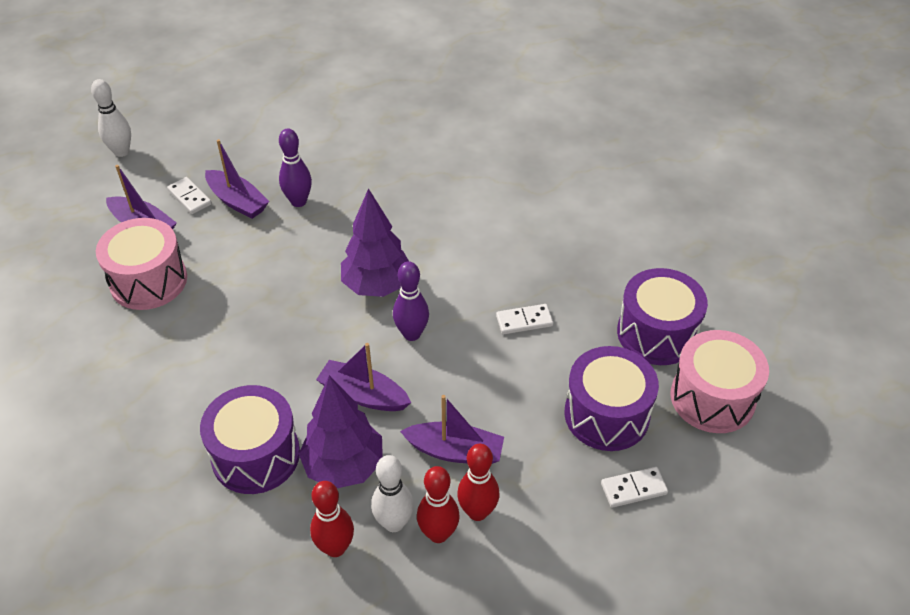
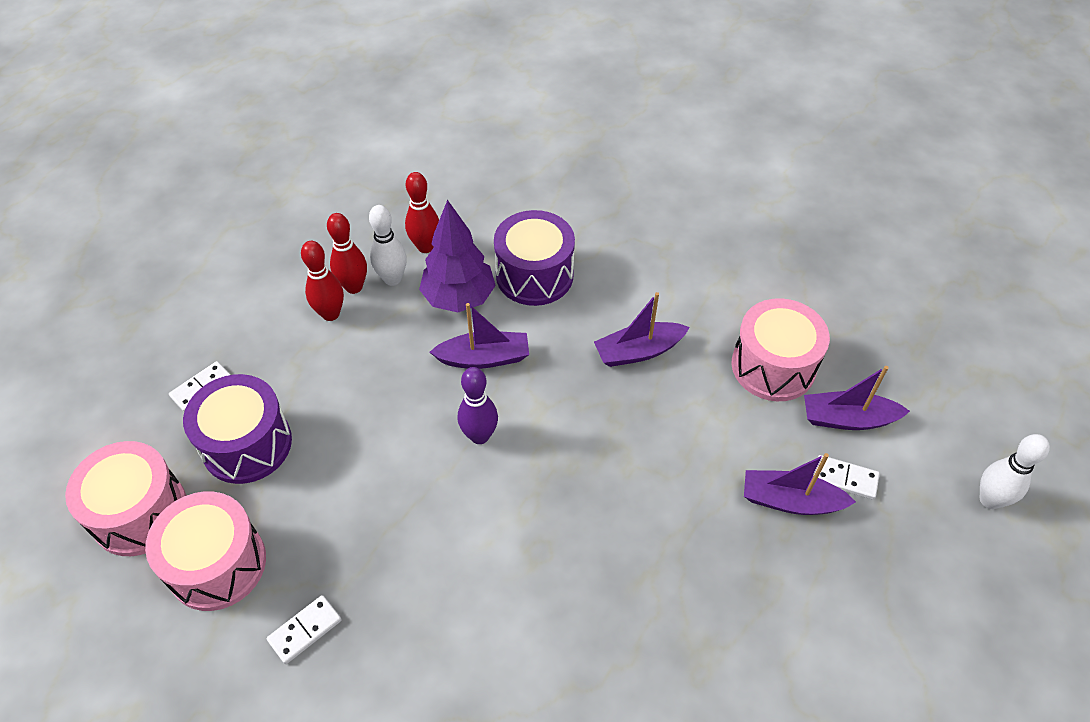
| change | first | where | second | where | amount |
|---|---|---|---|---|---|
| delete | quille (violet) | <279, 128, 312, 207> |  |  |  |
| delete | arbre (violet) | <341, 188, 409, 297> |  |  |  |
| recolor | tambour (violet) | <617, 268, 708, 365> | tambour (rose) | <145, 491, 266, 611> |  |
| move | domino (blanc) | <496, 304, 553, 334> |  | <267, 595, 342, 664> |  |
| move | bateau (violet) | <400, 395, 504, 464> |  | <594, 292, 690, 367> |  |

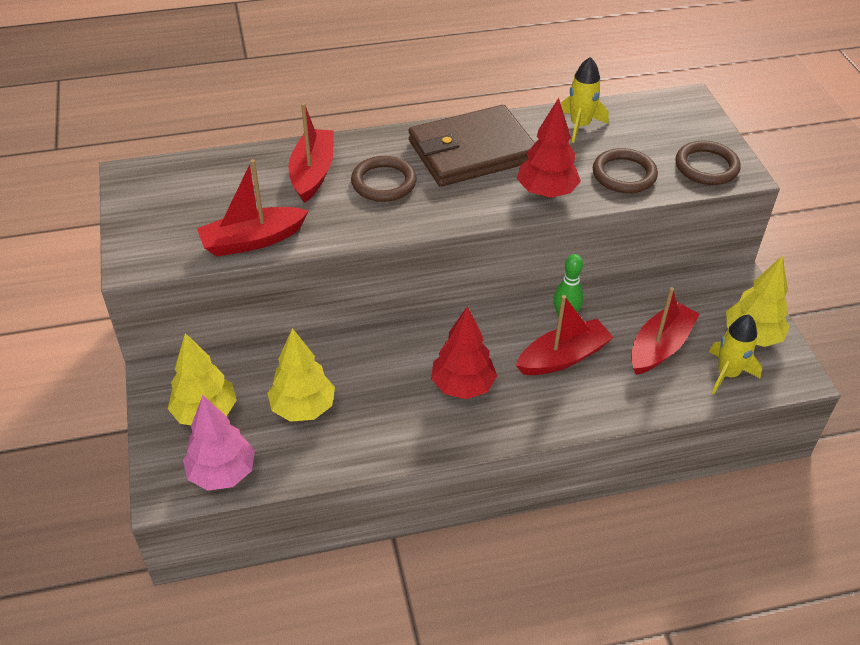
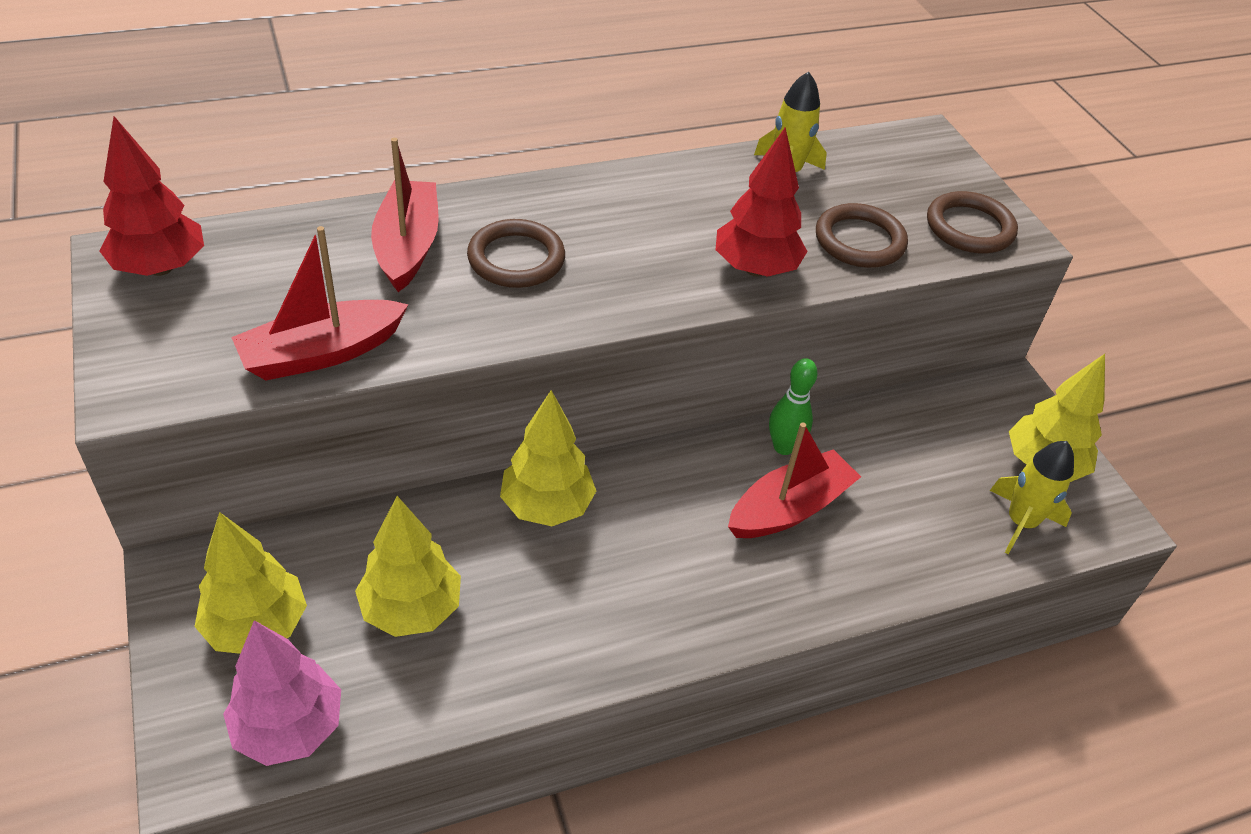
| change | first | where | second | where | amount |
|---|---|---|---|---|---|
| delete | portefeuille (marron) | <409, 105, 535, 187> |  |  |  |
| delete | bateau (rouge) | <631, 287, 700, 375> |  |  |  |
| move | arbre (rouge) | <431, 306, 497, 399> |  | <99, 116, 204, 276> |  |
| insert |  |  | arbre (jaune) | <500, 390, 596, 526> |  |

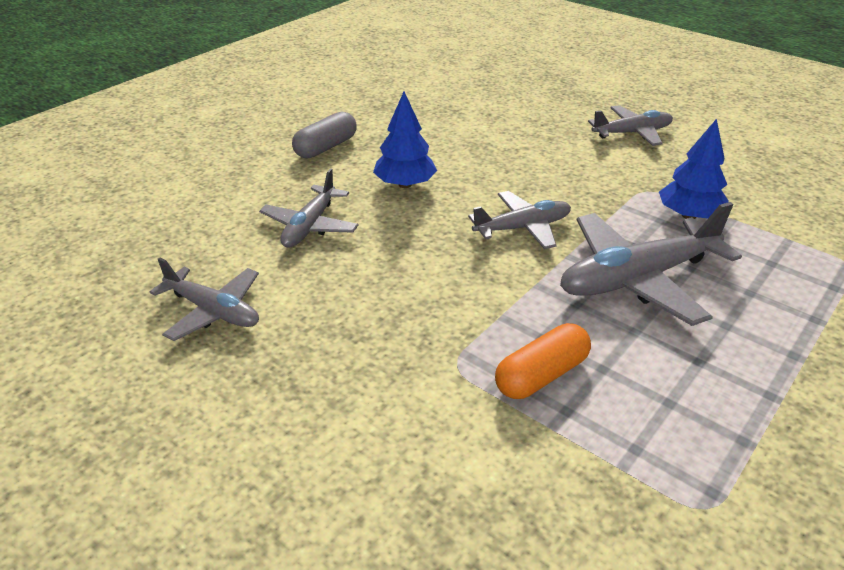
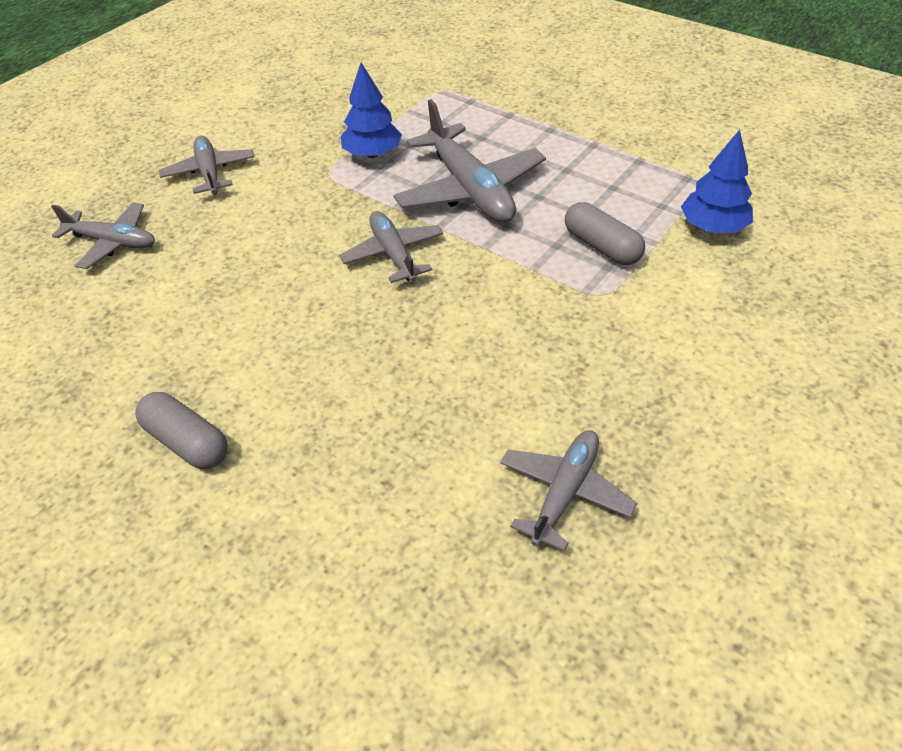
| change | first | where | second | where | amount |
|---|---|---|---|---|---|
| move | arbre (bleu) | <373, 92, 437, 188> |  | <681, 129, 753, 233> |  |
| move | avion (gris) | <259, 168, 359, 248> |  | <51, 202, 155, 269> |  |
| recolor | gélule (orange) | <495, 323, 591, 399> | gélule (gris) | <565, 202, 645, 265> |  |

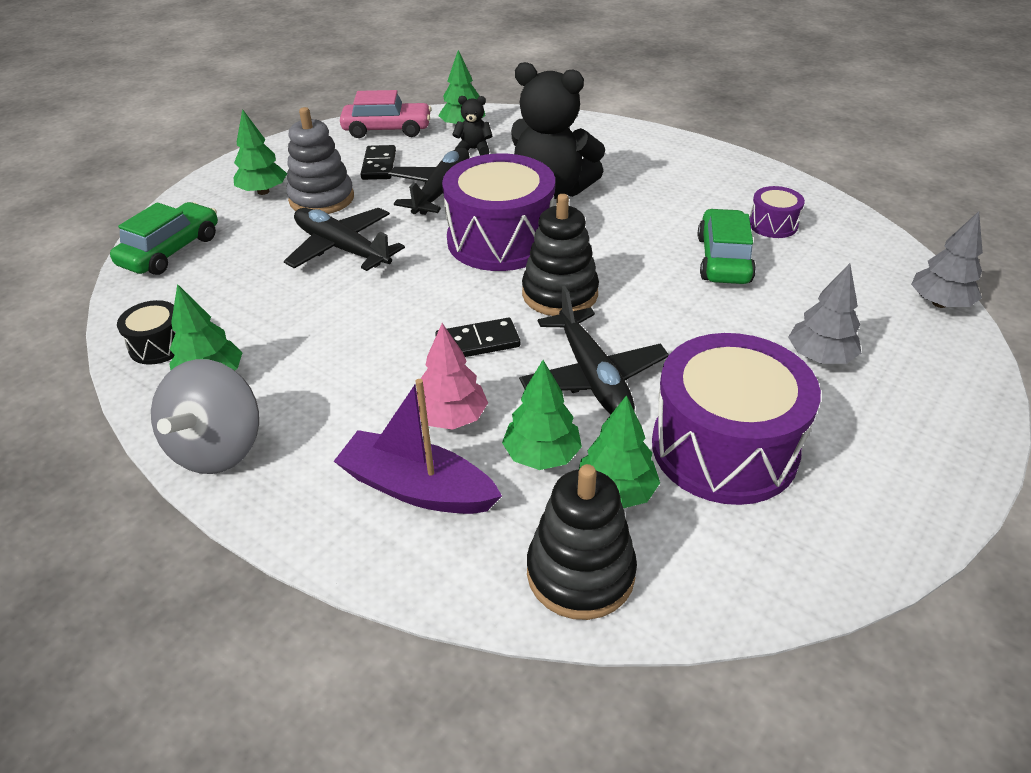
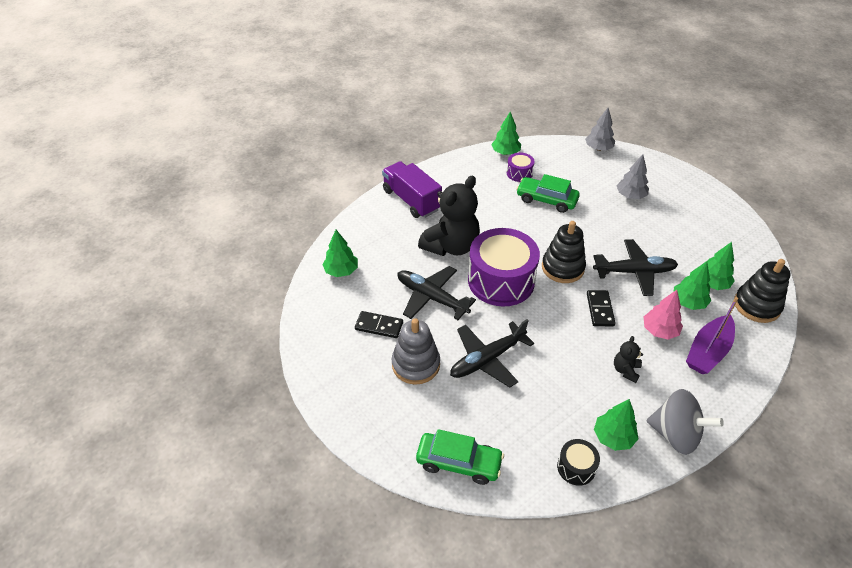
| change | first | where | second | where | amount |
|---|---|---|---|---|---|
| delete | voiture (rose) | <340, 90, 432, 138> |  |  |  |
| move | ours en peluche (noir) | <452, 96, 492, 155> |  | <614, 336, 643, 383> |  |
| move | arbre (vert) | <233, 109, 287, 195> |  | <491, 112, 521, 155> |  |
| rotate | voiture (vert) | <110, 202, 218, 275> |  | <416, 429, 504, 485> | 150 degrees clockwise |
| delete | tambour (violet) | <652, 333, 821, 505> |  |  |  |
| insert |  |  | camion (violet) | <382, 161, 442, 218> |  |

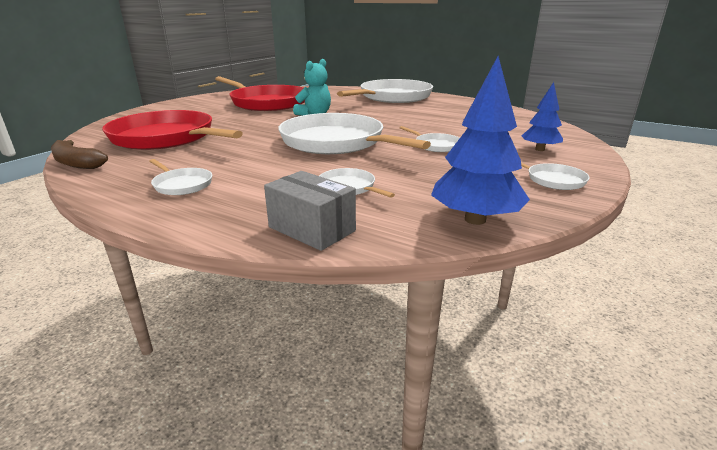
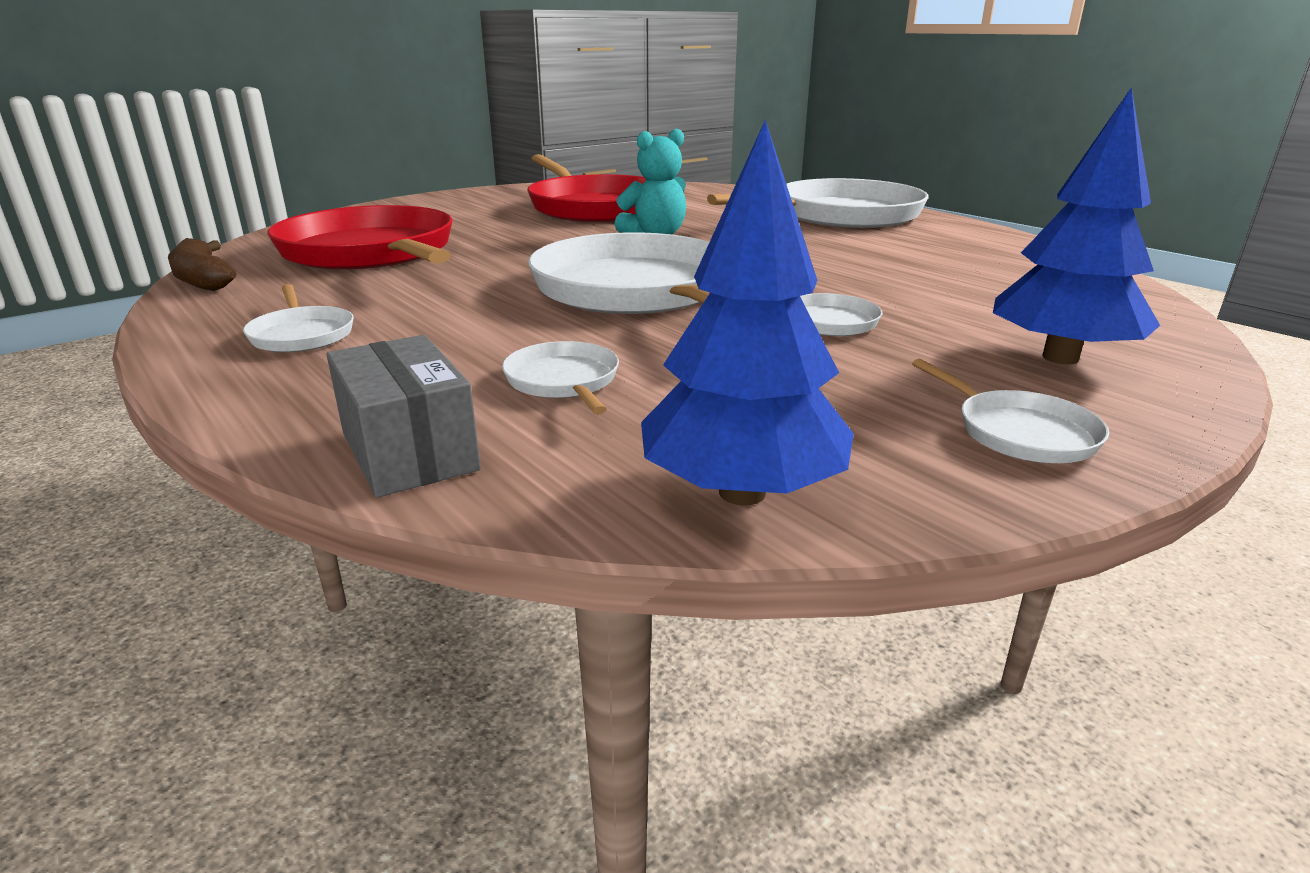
| change | first | where | second | where | amount |
|---|---|---|---|---|---|
| resize | arbre (bleu) | <522, 82, 563, 151> |  | <993, 87, 1160, 364> | x1.62 |

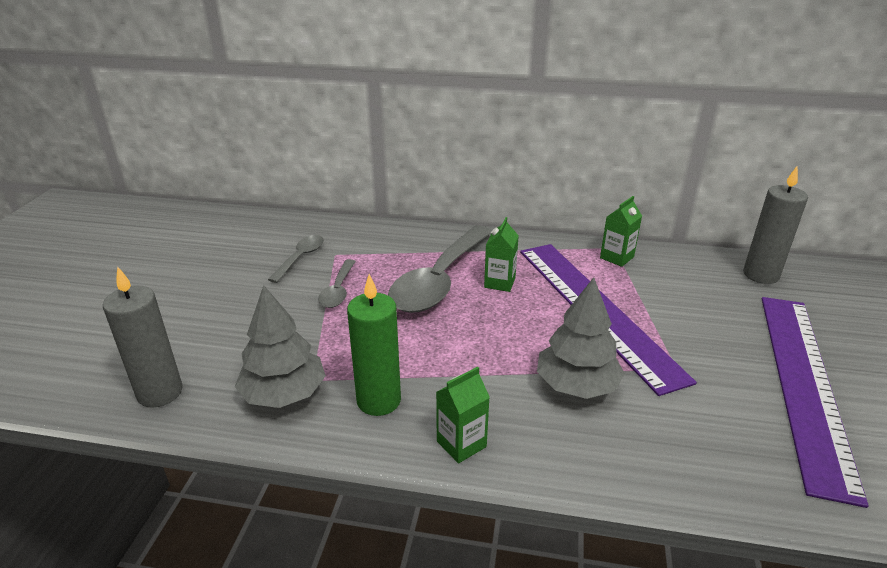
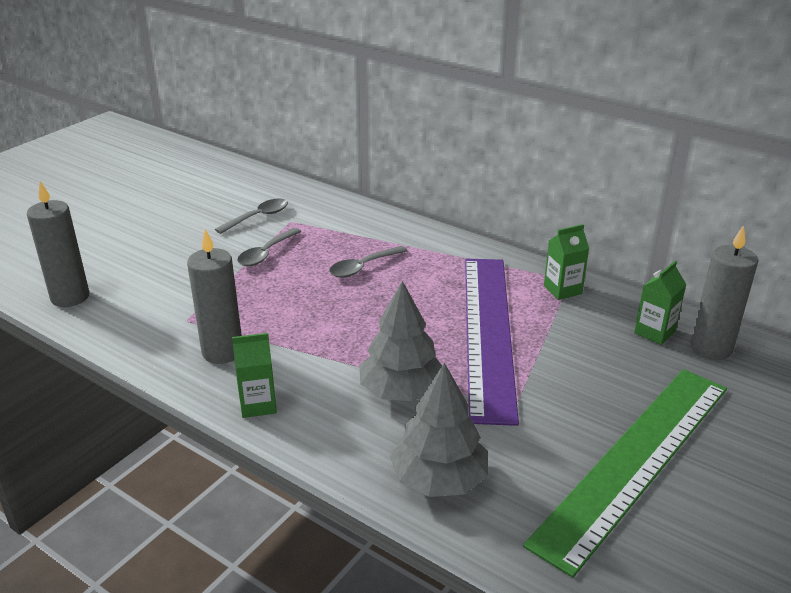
| change | first | where | second | where | amount |
|---|---|---|---|---|---|
| move | brique de lait (vert) | <484, 217, 519, 292> |  | <634, 261, 686, 345> |  |
| resize | cuillère (gris) | <388, 225, 492, 313> |  | <329, 246, 407, 278> | x0.48 |
| recolor | bougie (vert) | <347, 274, 401, 416> | bougie (gris) | <187, 229, 242, 364> |  |
| move | arbre (gris) | <235, 285, 326, 408> |  | <390, 363, 488, 497> |  |
| recolor | règle (violet) | <762, 297, 869, 508> | règle (vert) | <523, 369, 727, 578> |  |

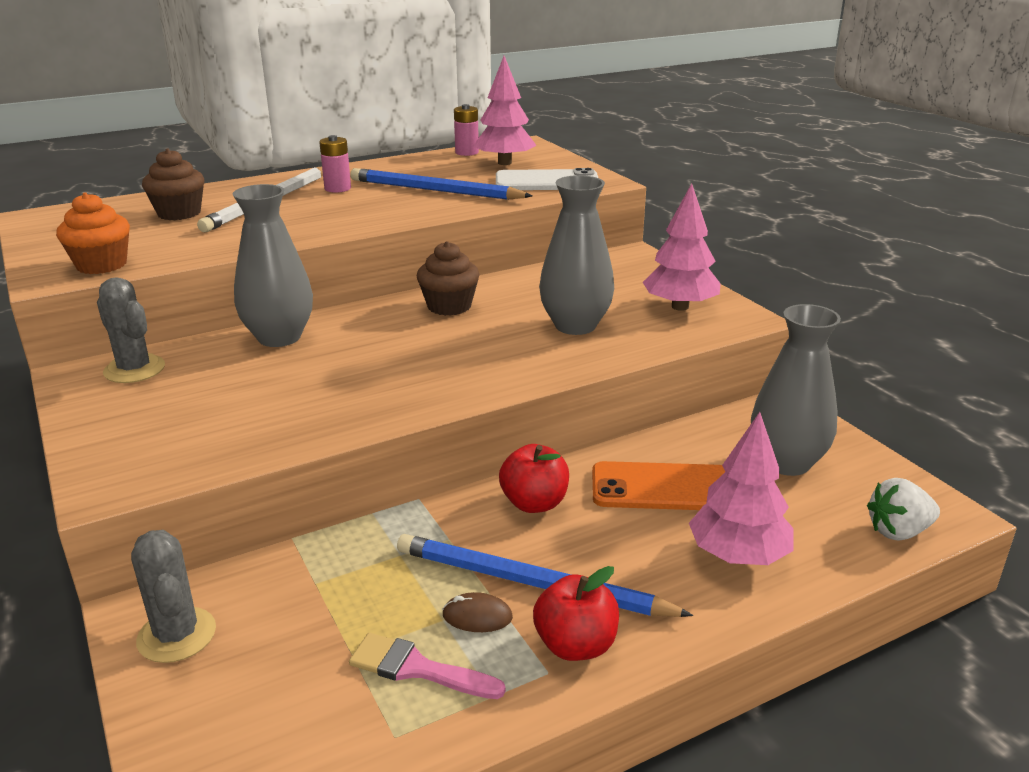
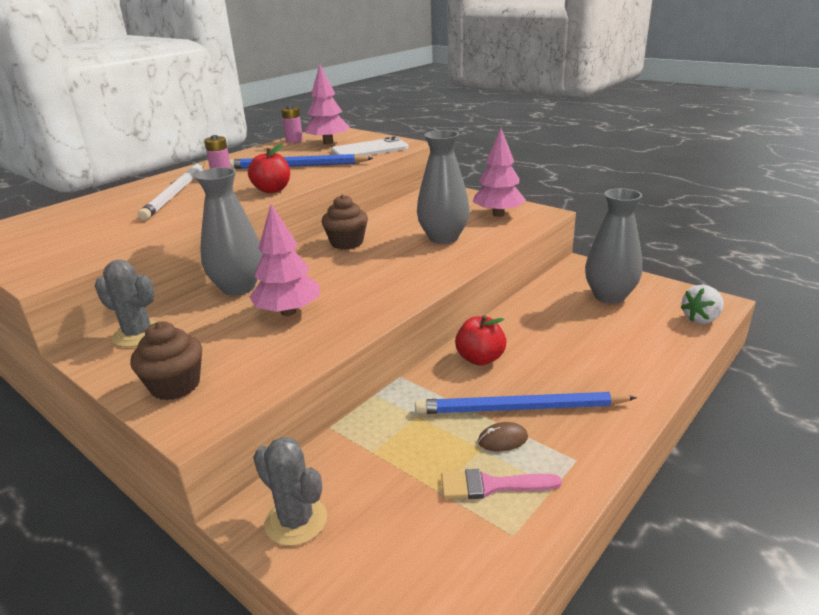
| change | first | where | second | where | amount |
|---|---|---|---|---|---|
| move | muffin (marron) | <142, 148, 204, 220> |  | <130, 321, 202, 400> |  |
| delete | muffin (orange) | <56, 192, 130, 274> |  |  |  |
| move | arbre (rose) | <689, 412, 793, 565> |  | <250, 204, 320, 316> |  |
| delete | téléphone (orange) | <592, 461, 725, 510> |  |  |  |
| move | pomme (rouge) | <533, 566, 619, 661> |  | <248, 144, 290, 193> |  |

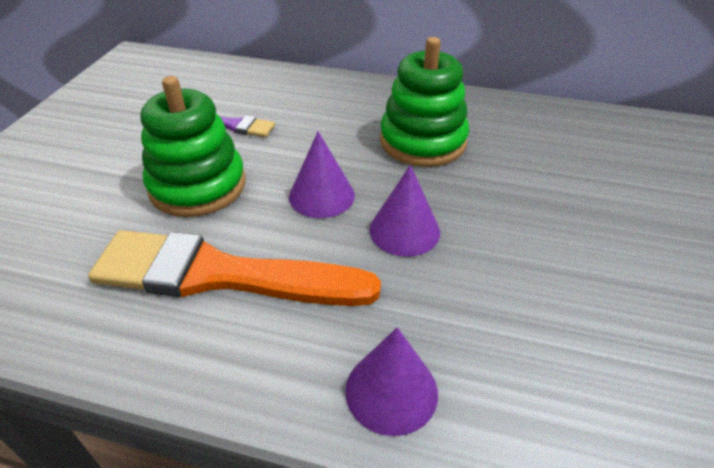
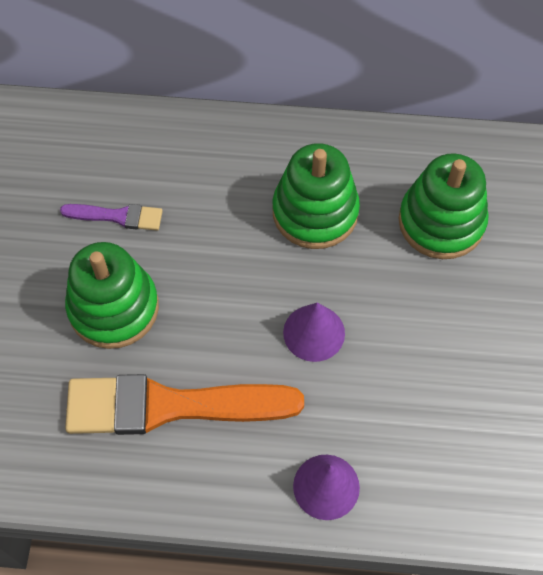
| change | first | where | second | where | amount |
|---|---|---|---|---|---|
| delete | cône (violet) | <289, 131, 355, 218> |  |  |  |
| insert |  |  | jouet à empiler (vert) | <399, 153, 489, 259> |  |

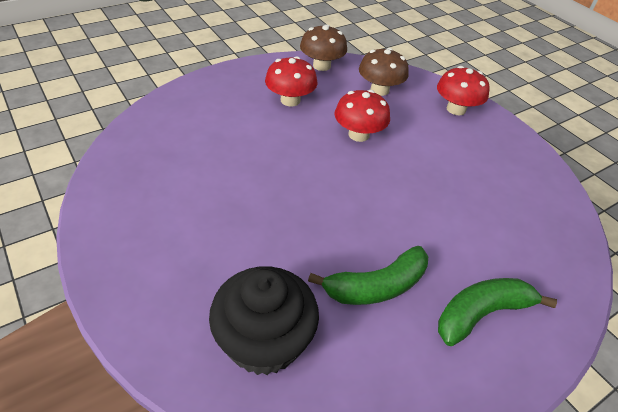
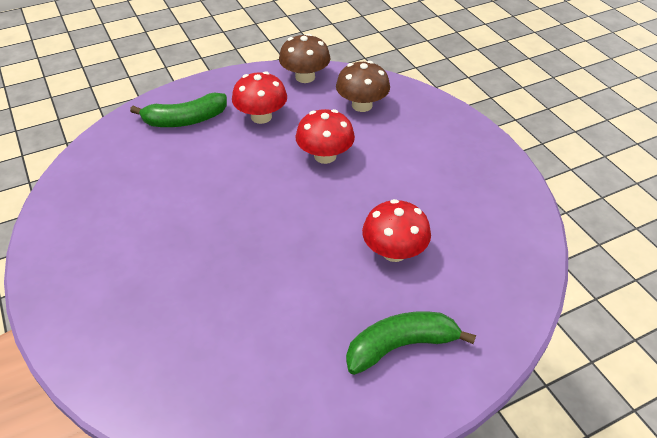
| change | first | where | second | where | amount |
|---|---|---|---|---|---|
| move | champignon (rouge) | <437, 66, 490, 115> |  | <362, 199, 431, 262> |  |
| move | banane (vert) | <308, 246, 428, 305> |  | <130, 93, 227, 127> |  |
| delete | muffin (noir) | <209, 266, 319, 375> |  |  |  |

